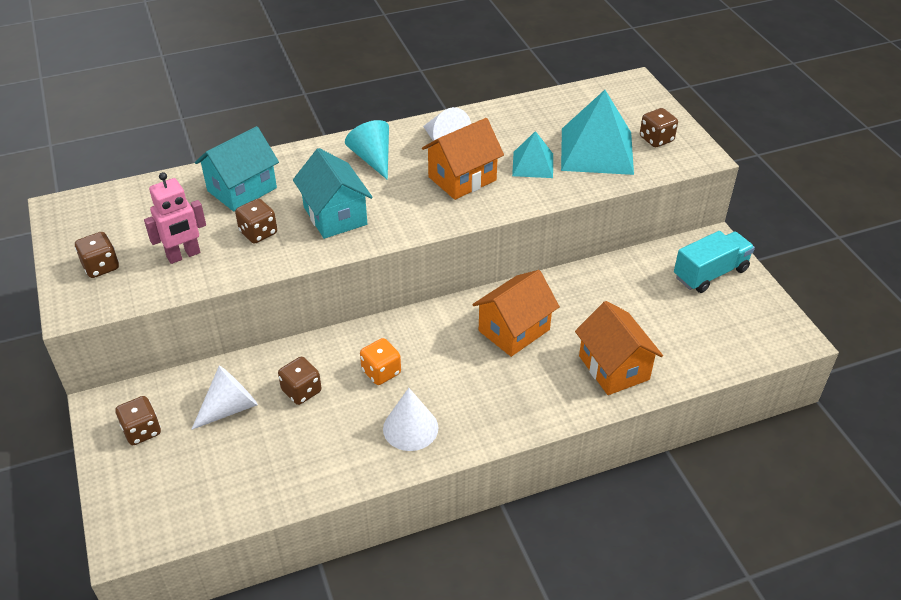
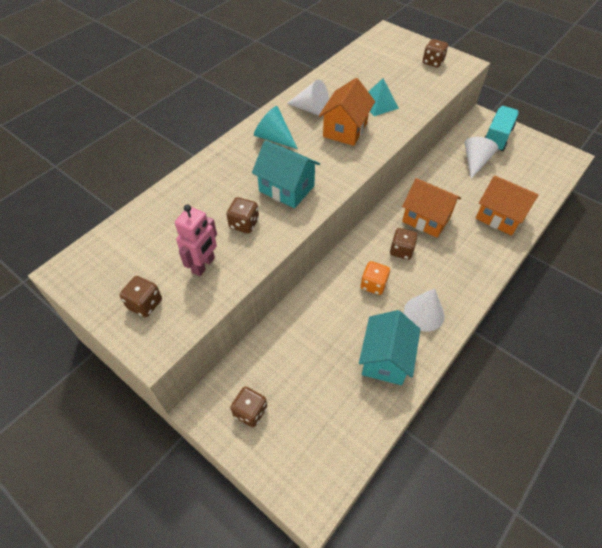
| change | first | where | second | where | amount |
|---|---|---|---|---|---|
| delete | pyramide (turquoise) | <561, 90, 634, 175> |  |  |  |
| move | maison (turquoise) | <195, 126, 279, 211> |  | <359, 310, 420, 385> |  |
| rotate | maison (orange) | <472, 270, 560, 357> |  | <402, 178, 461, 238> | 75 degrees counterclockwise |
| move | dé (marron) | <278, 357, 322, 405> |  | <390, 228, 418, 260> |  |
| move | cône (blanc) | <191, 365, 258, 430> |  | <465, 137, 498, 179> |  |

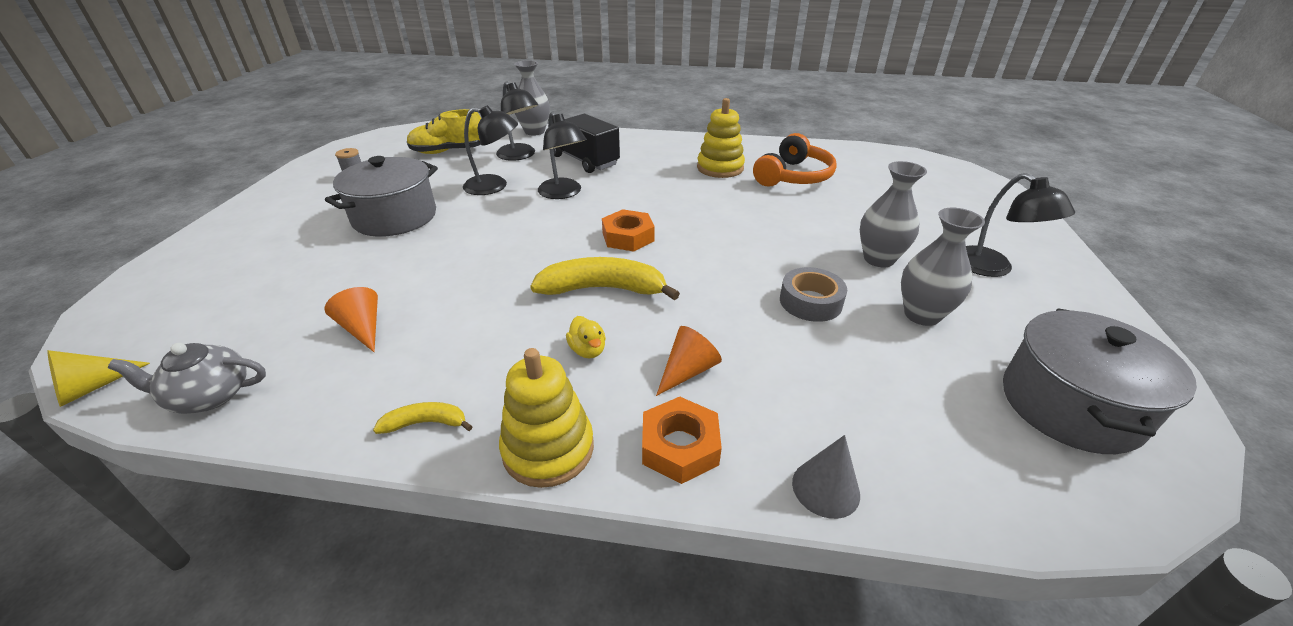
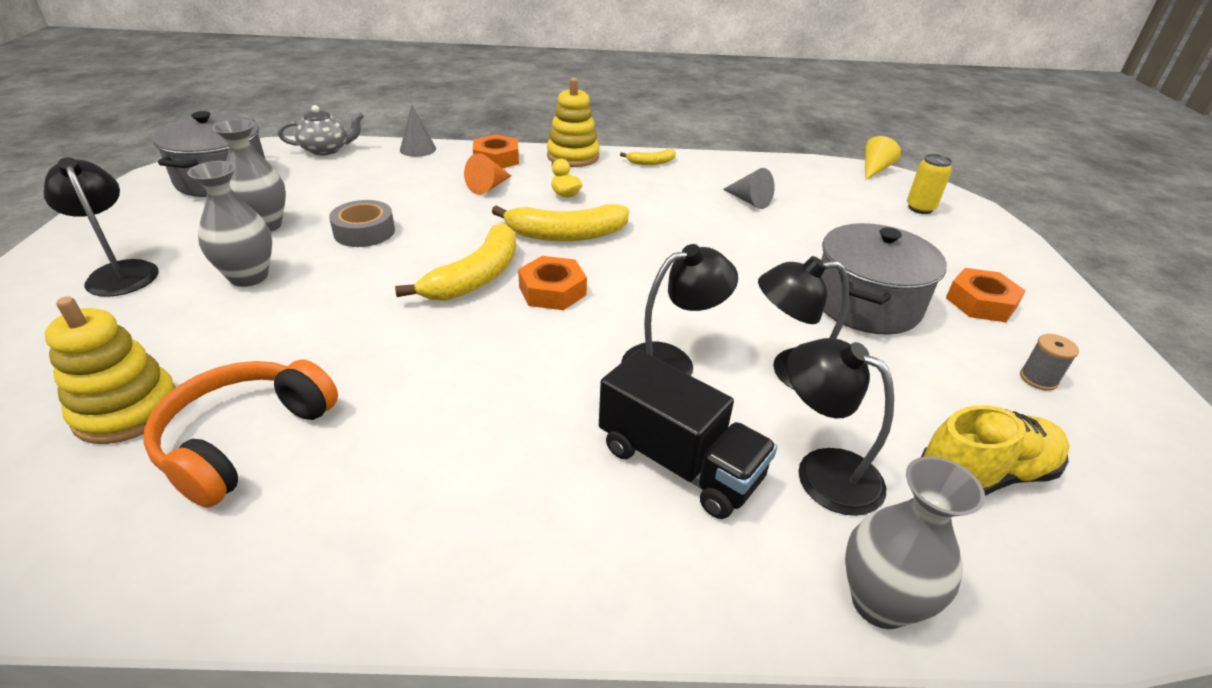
| change | first | where | second | where | amount |
|---|---|---|---|---|---|
| move | jouet à empiler (jaune) | <697, 98, 745, 178> |  | <45, 296, 176, 444> |  |
| rotate | lampe (noir) | <538, 111, 587, 199> |  | <621, 244, 738, 376> | 105 degrees clockwise |
| recolor | cône (orange) | <325, 287, 378, 352> | cône (gris) | <723, 168, 775, 209> |  |
| move | théière (gris) | <108, 343, 266, 414> |  | <278, 105, 364, 156> |  |
| insert |  |  | canette (jaune) | <907, 154, 952, 214> |  |
| insert |  |  | banane (jaune) | <395, 223, 516, 301> |  |
| insert |  |  | écrou (orange) | <946, 268, 1026, 322> |  |

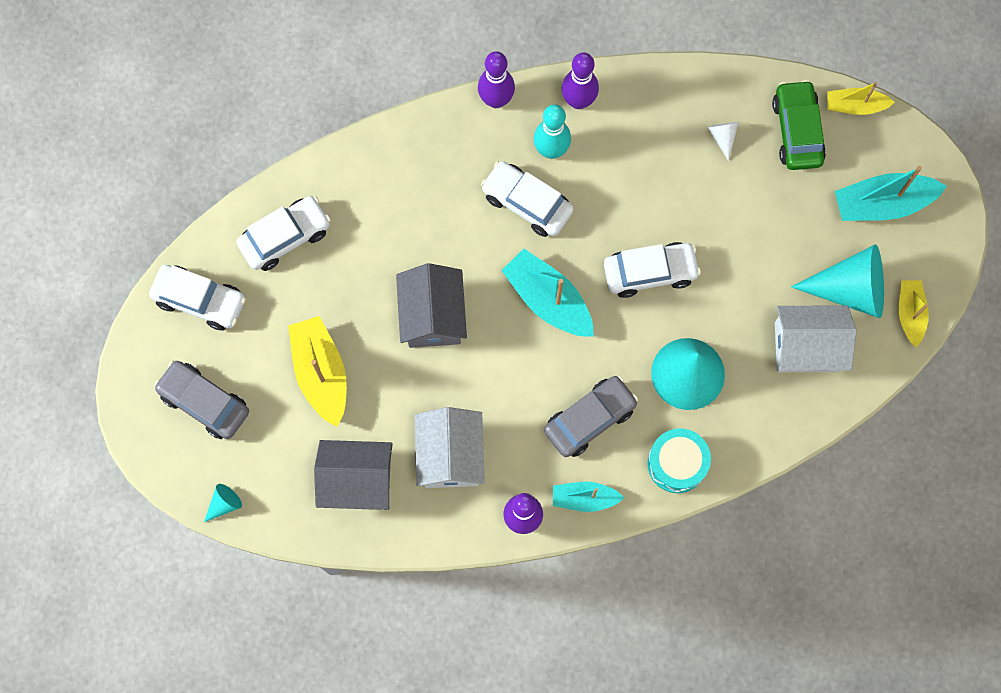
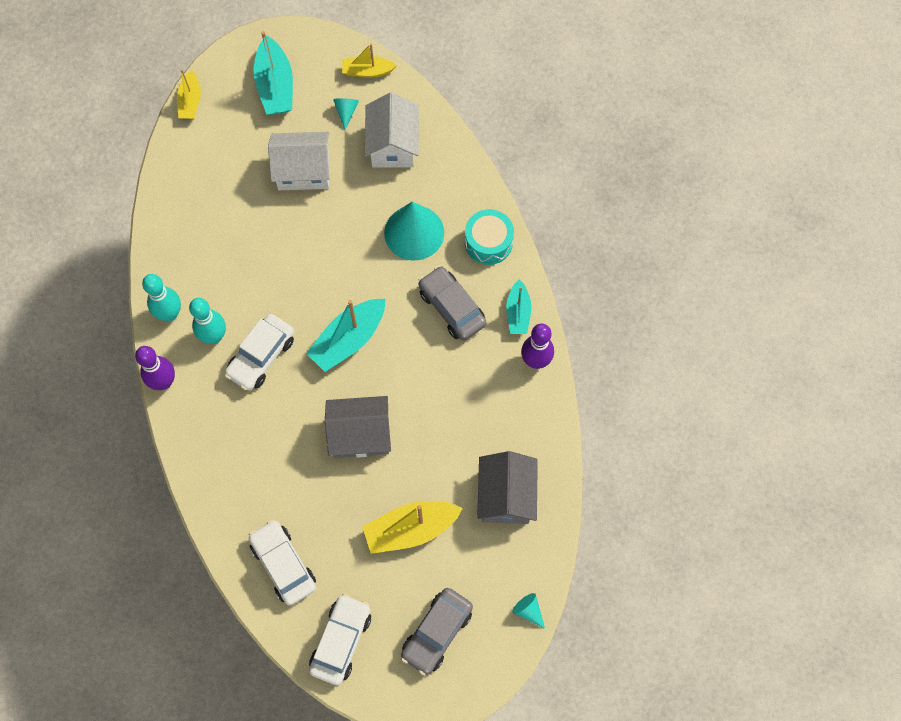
| change | first | where | second | where | amount |
|---|---|---|---|---|---|
| recolor | quille (violet) | <562, 52, 599, 109> | quille (turquoise) | <142, 274, 181, 321> |  |
| delete | voiture (vert) | <772, 80, 826, 170> |  |  |  |
| delete | cône (blanc) | <708, 122, 739, 161> |  |  |  |
| delete | voiture (blanc) | <604, 242, 701, 298> |  |  |  |
| resize | cône (turquoise) | <791, 244, 884, 318> |  | <333, 98, 359, 130> | x0.44 |
| move | maison (blanc) | <415, 407, 485, 488> |  | <268, 132, 329, 190> |  |

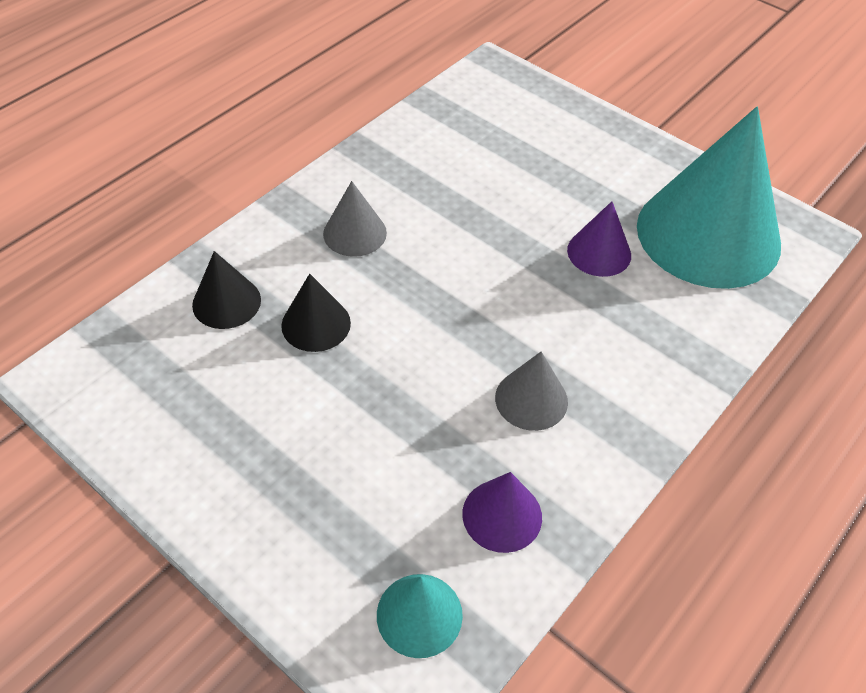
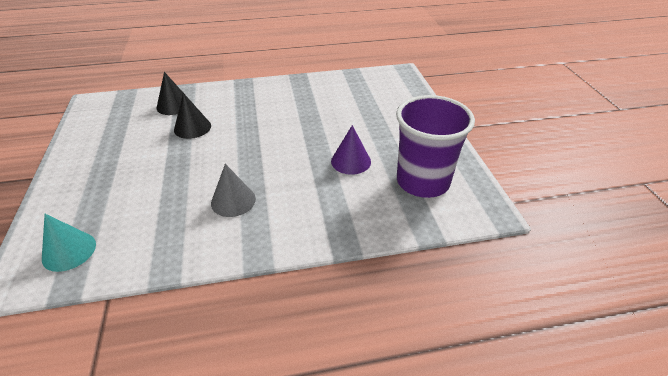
| change | first | where | second | where | amount |
|---|---|---|---|---|---|
| replace | cône (turquoise) | <637, 107, 781, 289> | gobelet (violet) | <396, 95, 475, 198> |  |
| delete | cône (gris) | <323, 181, 387, 257> |  |  |  |
| delete | cône (violet) | <462, 472, 542, 553> |  |  |  |

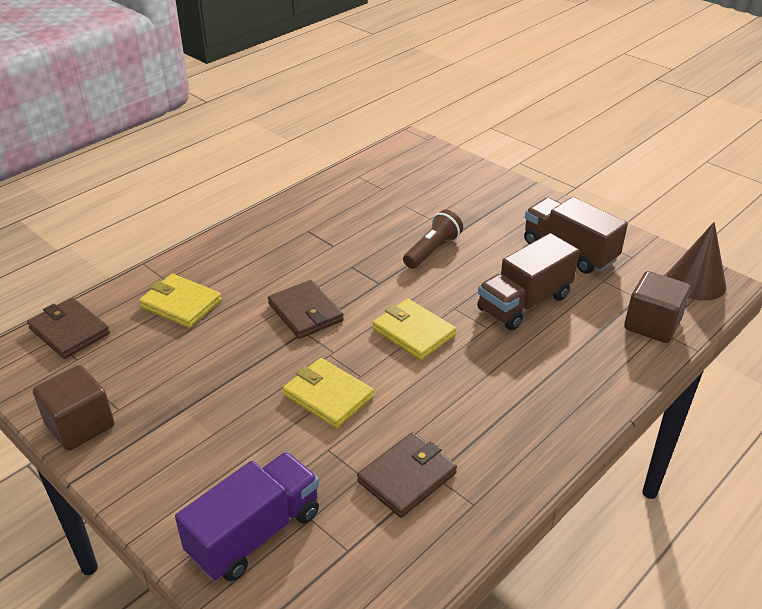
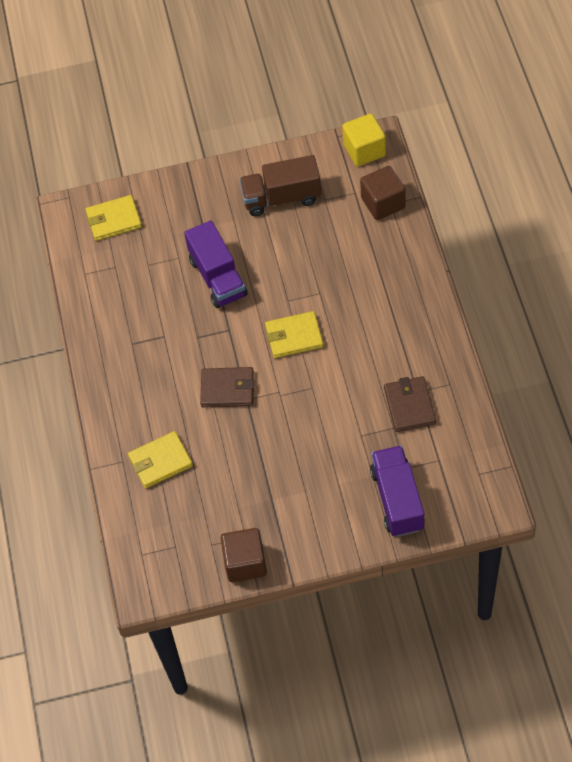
| change | first | where | second | where | amount |
|---|---|---|---|---|---|
| replace | lampe de poche (marron) | <403, 210, 463, 269> | camion (violet) | <184, 221, 248, 308> |  |
| replace | cône (marron) | <666, 222, 726, 301> | cube (jaune) | <342, 113, 386, 166> |  |
| delete | camion (marron) | <477, 233, 579, 330> |  |  |  |
| delete | portefeuille (marron) | <27, 298, 110, 359> |  |  |  |
| move | portefeuille (jaune) | <283, 358, 374, 429> |  | <86, 195, 142, 241> |  |

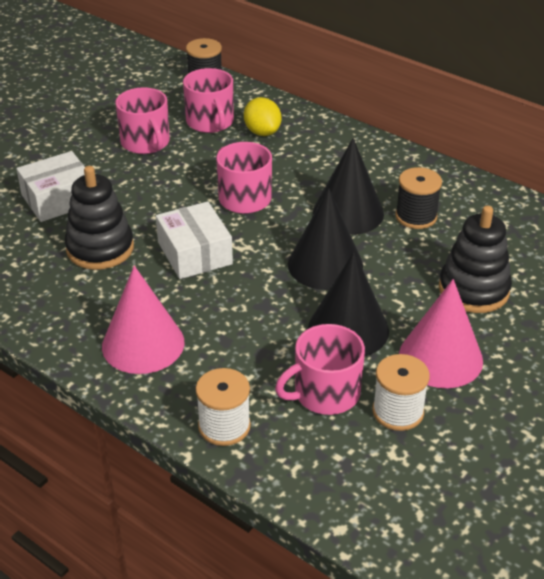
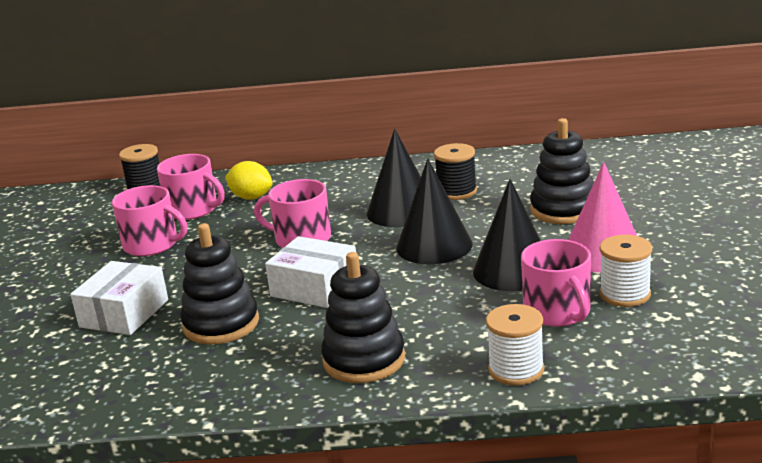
| change | first | where | second | where | amount |
|---|---|---|---|---|---|
| replace | cône (rose) | <102, 266, 184, 374> | jouet à empiler (noir) | <321, 252, 405, 383> |  |
| rotate | tasse (rose) | <275, 324, 365, 415> |  | <521, 239, 591, 327> | 45 degrees counterclockwise |

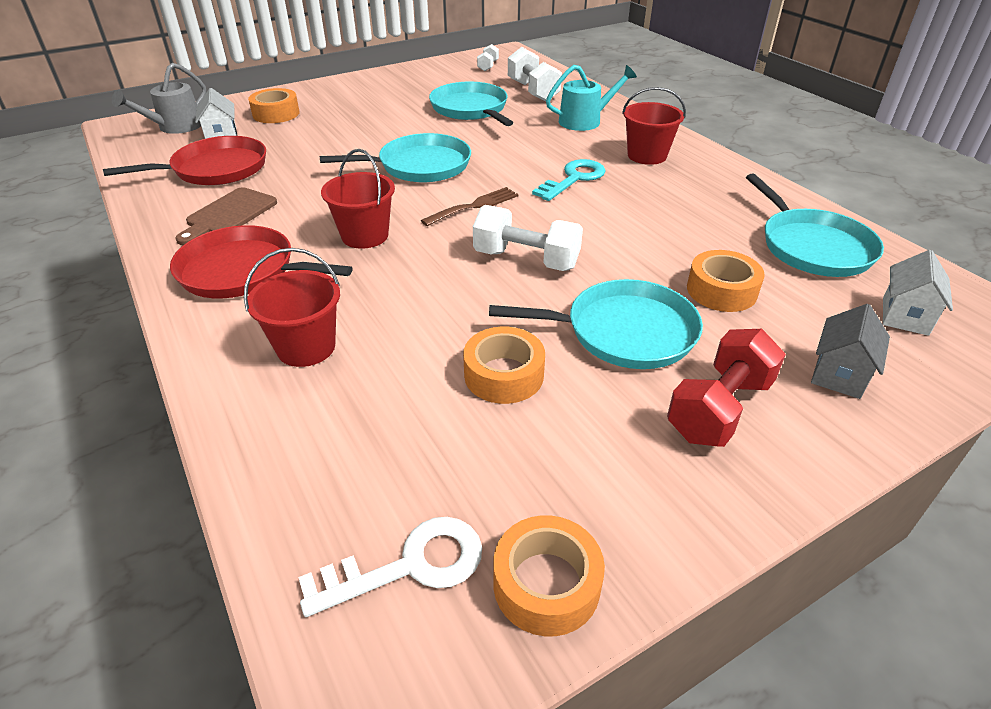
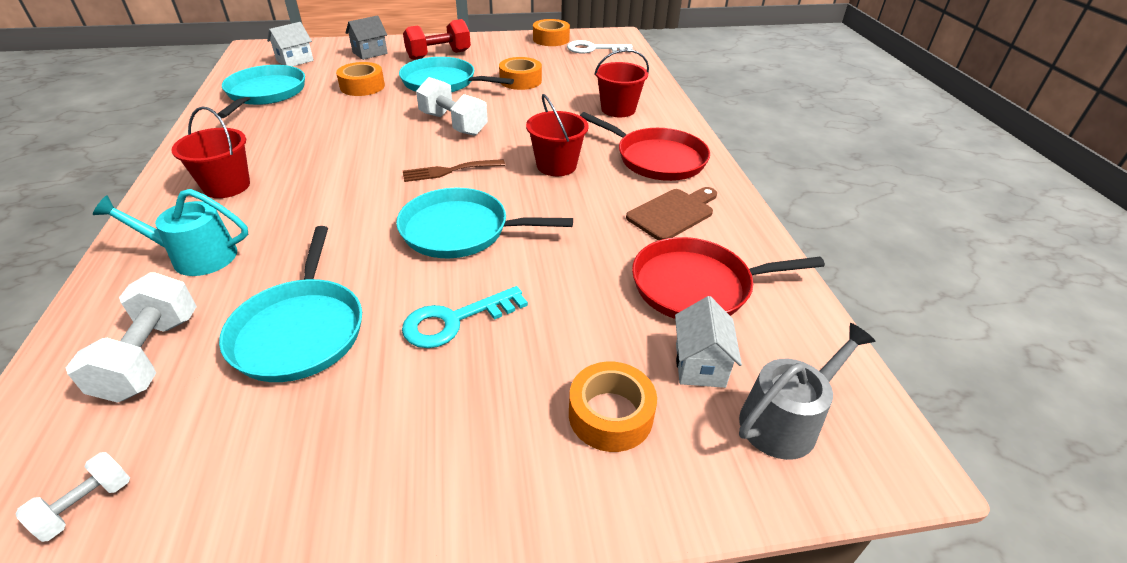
| change | first | where | second | where | amount |
|---|---|---|---|---|---|
| move | clé (turquoise) | <532, 159, 606, 201> |  | <402, 286, 528, 348> |  |

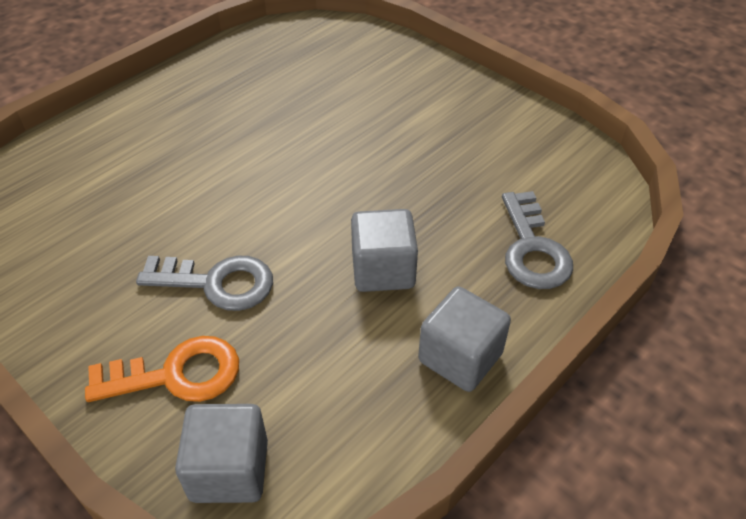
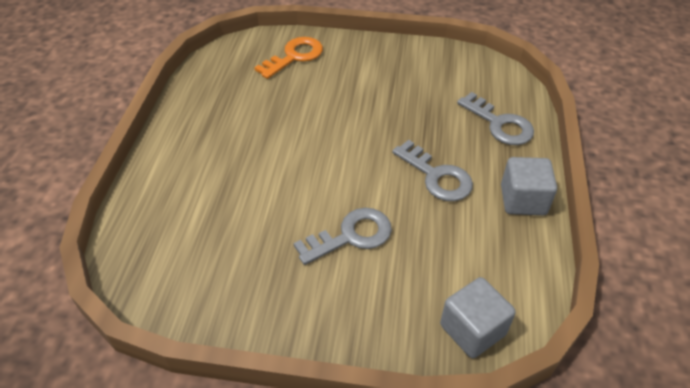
| change | first | where | second | where | amount |
|---|---|---|---|---|---|
| replace | cube (gris) | <351, 209, 418, 292> | clé (gris) | <392, 140, 473, 201> |  |
| move | clé (orange) | <85, 336, 239, 402> |  | <254, 37, 323, 79> |  |

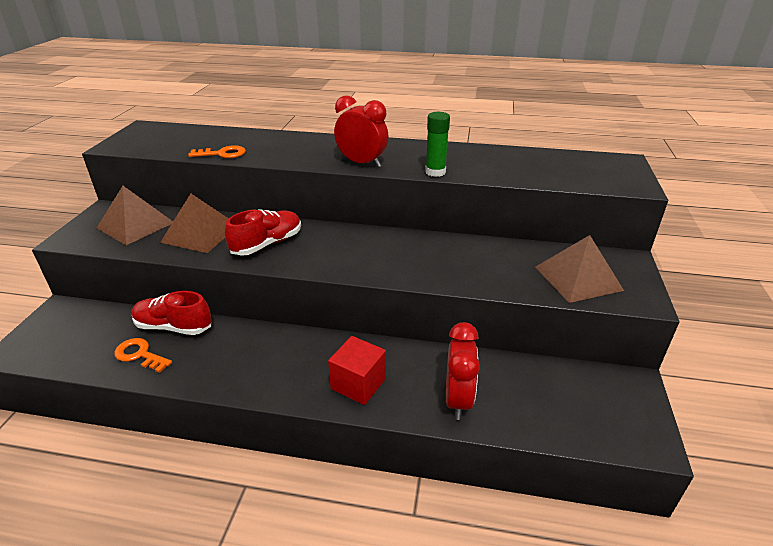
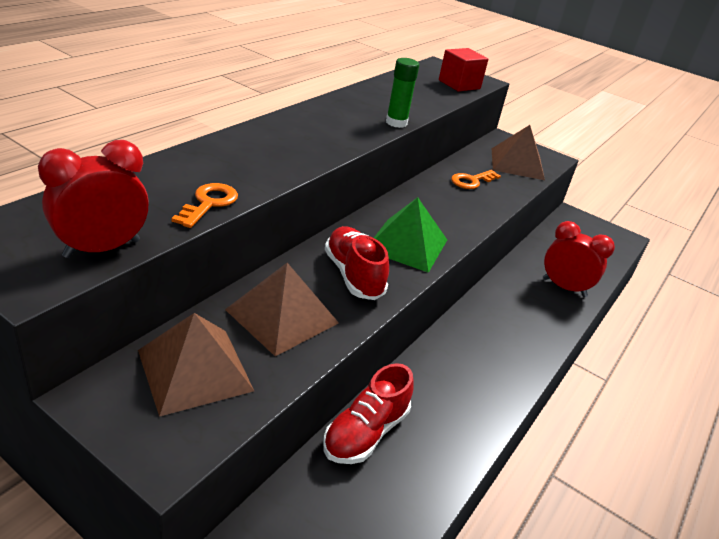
| change | first | where | second | where | amount |
|---|---|---|---|---|---|
| move | réveil (rouge) | <334, 95, 389, 168> |  | <38, 140, 149, 258> |  |
| move | cube (rouge) | <328, 336, 386, 405> |  | <439, 48, 488, 92> |  |
| move | clé (orange) | <114, 338, 172, 373> |  | <451, 170, 501, 189> |  |
| insert |  |  | pyramide (vert) | <374, 197, 447, 273> |  |

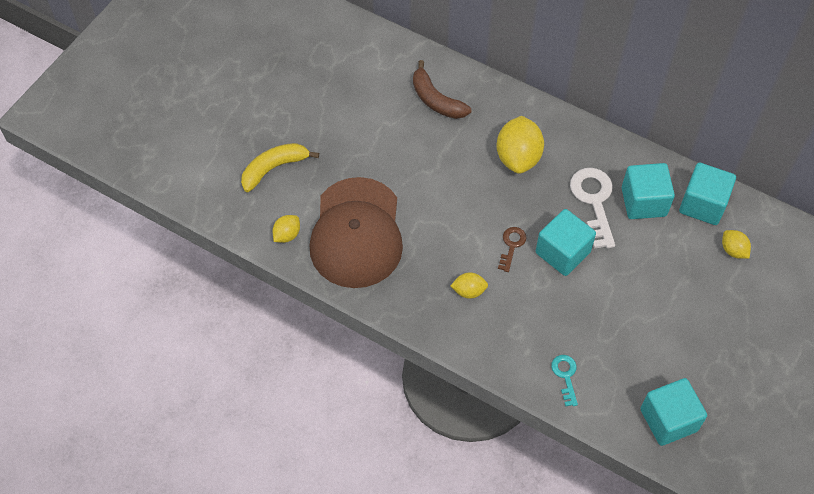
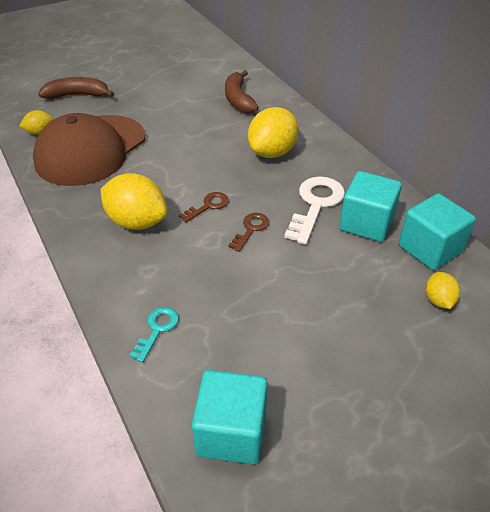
| change | first | where | second | where | amount |
|---|---|---|---|---|---|
| recolor | banane (jaune) | <241, 143, 319, 192> | banane (marron) | <38, 77, 114, 99> |  |
| replace | cube (turquoise) | <536, 209, 596, 276> | clé (marron) | <228, 213, 269, 252> |  |
| resize | citron (jaune) | <450, 272, 488, 299> |  | <100, 173, 167, 230> | x1.93 |

